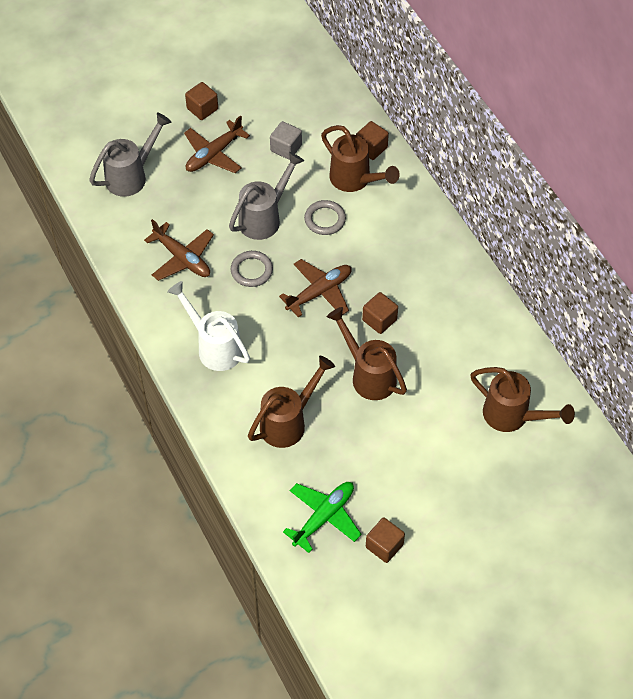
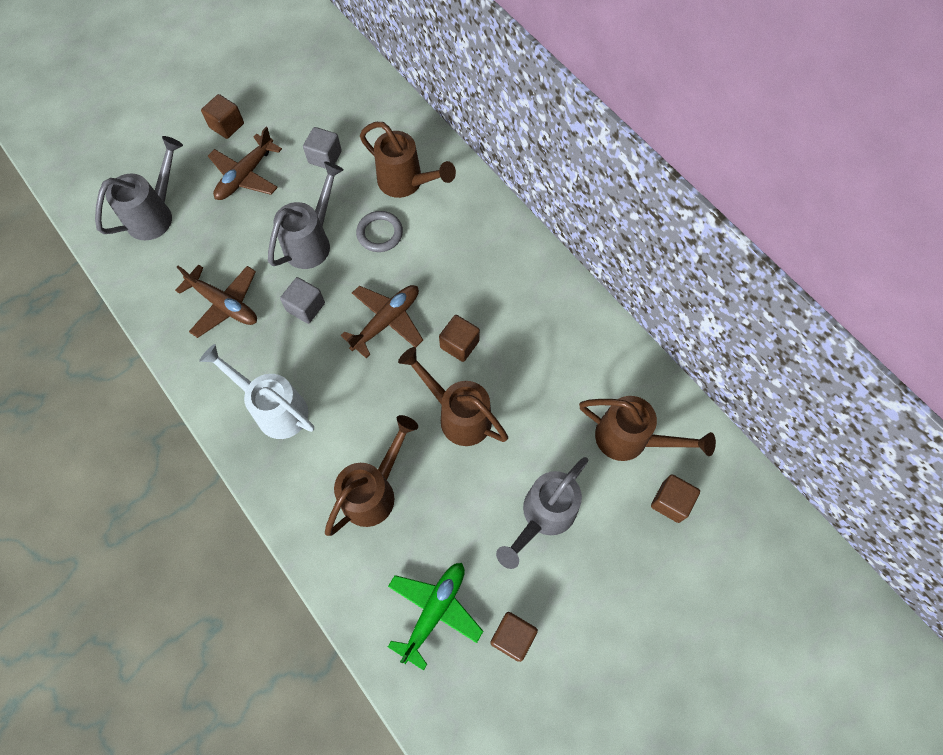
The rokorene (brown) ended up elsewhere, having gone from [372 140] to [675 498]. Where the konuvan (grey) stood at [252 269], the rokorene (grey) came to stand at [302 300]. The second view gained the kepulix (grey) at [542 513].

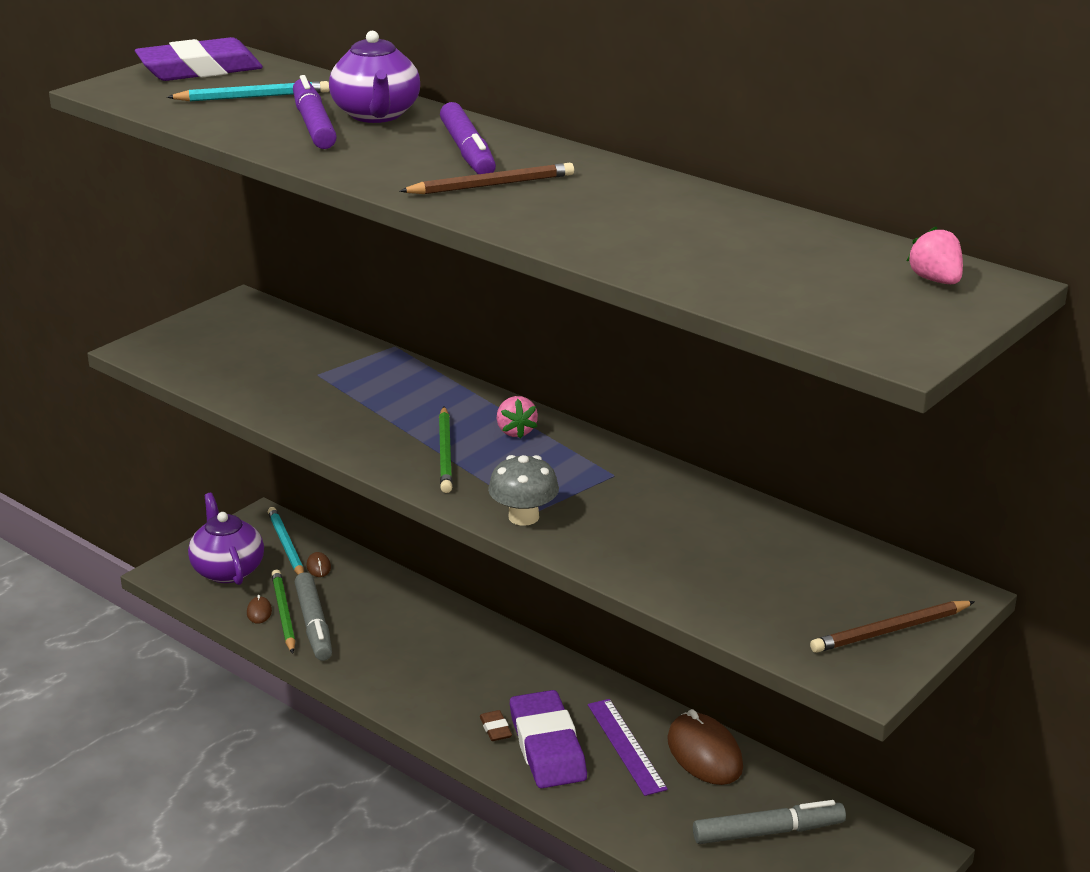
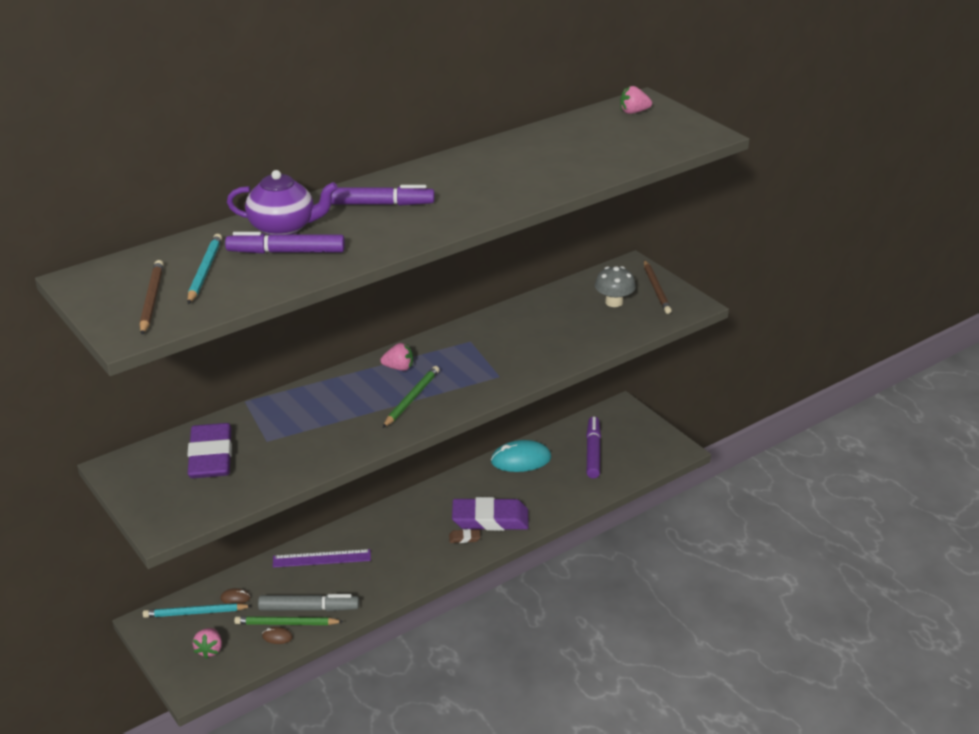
The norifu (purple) ended up elsewhere, having gone from [199 59] to [209 450]. The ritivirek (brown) ended up elsewhere, having gone from [487 178] to [152 297]. The ritivirek (green) at [446 450] ended up facing another way, 75 degrees counterclockwise from before. The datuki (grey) ended up elsewhere, having gone from [523 490] to [615 286]. Where the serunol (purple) stood at [226 539], the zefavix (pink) came to stand at [207 643]. The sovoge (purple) ended up elsewhere, having gone from [628 747] to [322 558]. What was the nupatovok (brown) at [705 747] turned into the nupatovok (turquoise) at [521 456]. What was the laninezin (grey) at [769 822] turned into the laninezin (purple) at [593 447].

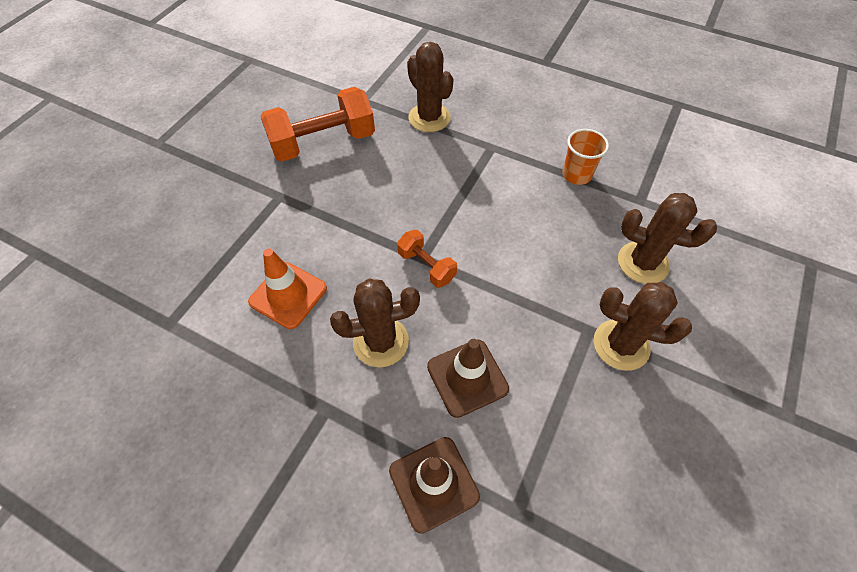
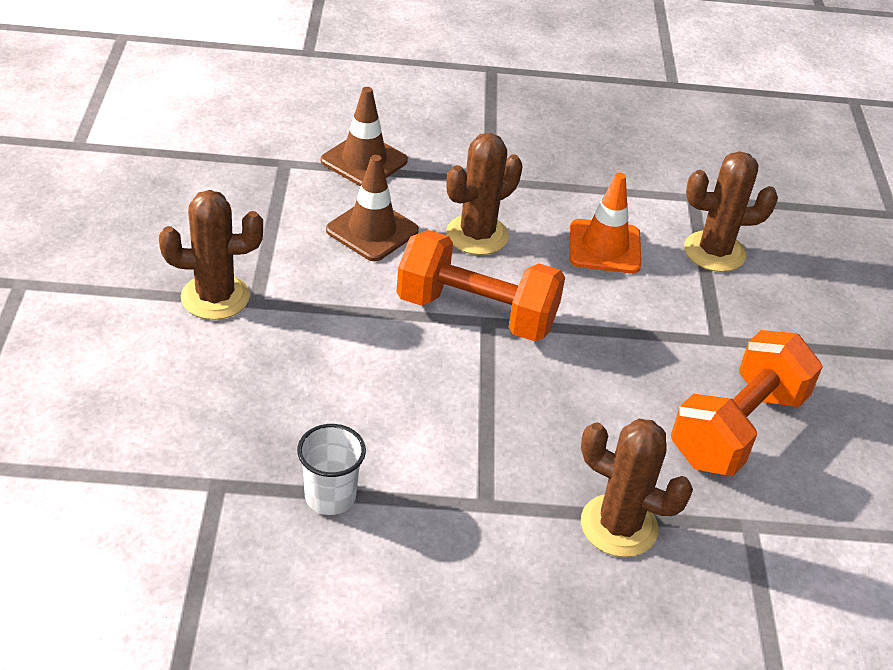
What was the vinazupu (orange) at [585 157] turned into the vinazupu (white) at [331 469]. The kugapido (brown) ended up elsewhere, having gone from [667 238] to [731 211]. The size of the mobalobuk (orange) at [427 259] changed by a factor of 1.92.

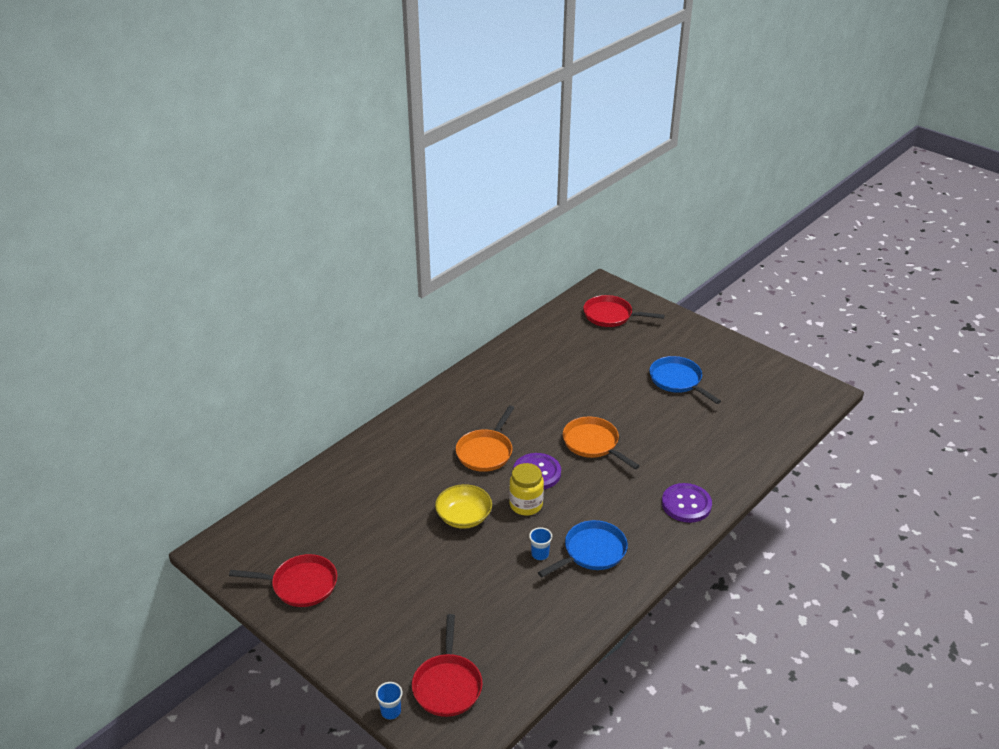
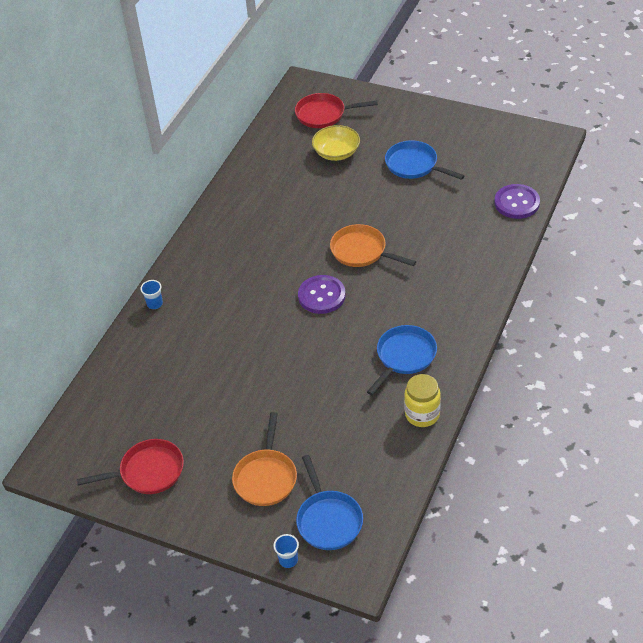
The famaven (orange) ended up elsewhere, having gone from [485 438] to [264 459]. The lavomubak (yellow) ended up elsewhere, having gone from [526 489] to [422 400]. The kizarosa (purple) ended up elsewhere, having gone from [687 503] to [517 201]. The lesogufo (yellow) ended up elsewhere, having gone from [463 506] to [336 143]. The vinazupu (blue) ended up elsewhere, having gone from [540 543] to [151 294]. What was the famaven (red) at [447 665] turned into the famaven (blue) at [329 502].

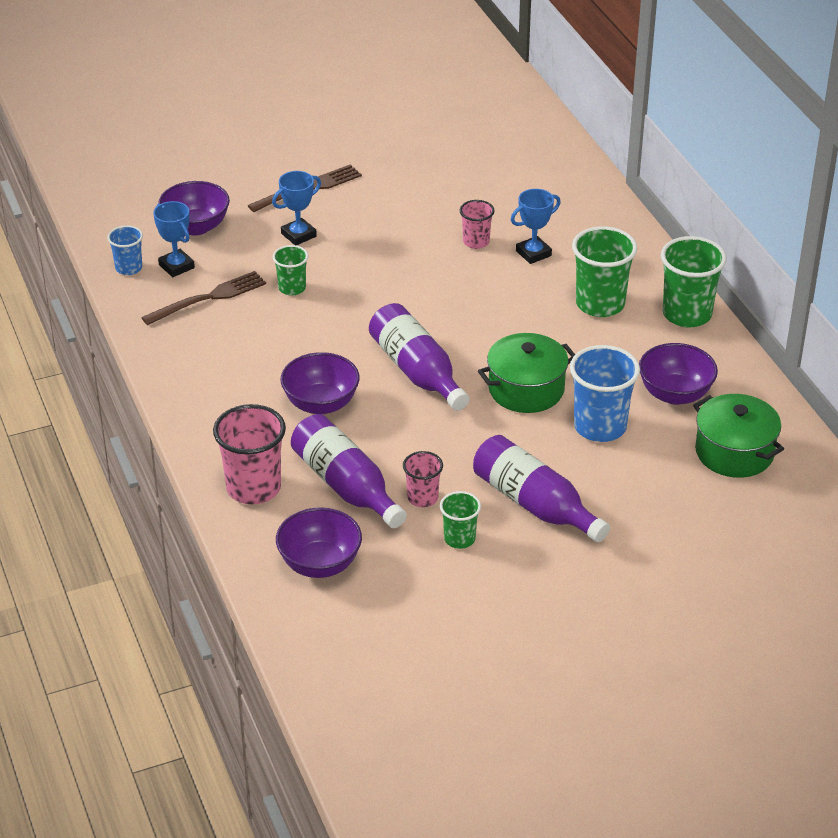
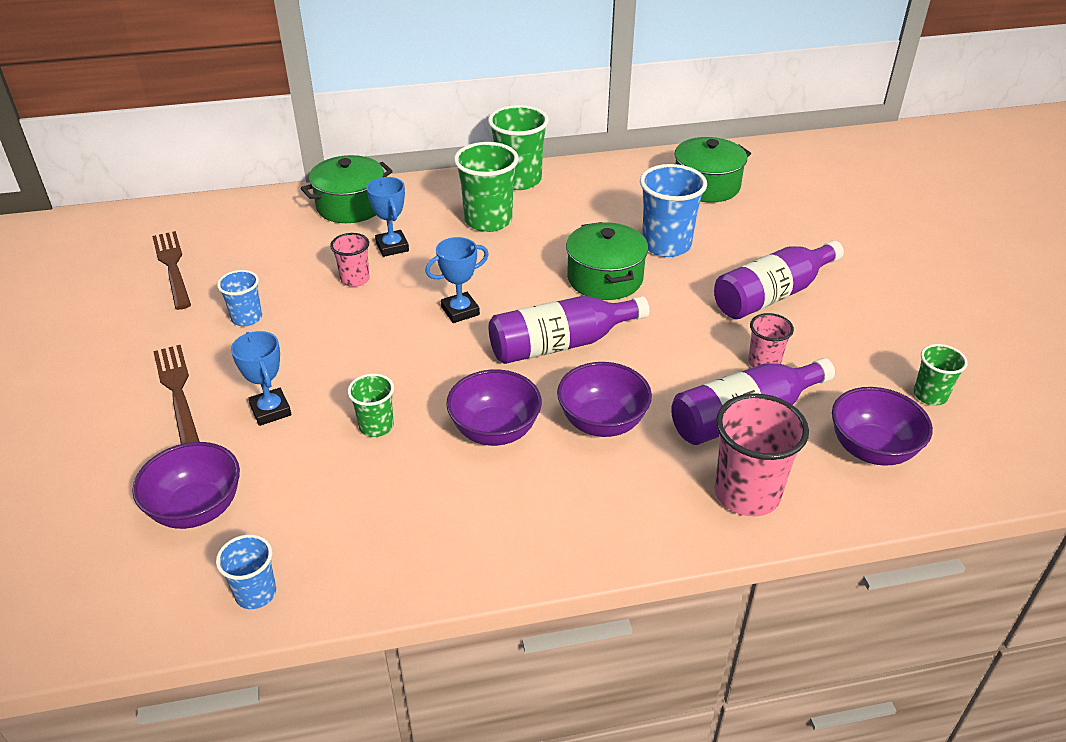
The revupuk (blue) ended up elsewhere, having gone from [174 239] to [457 280]. The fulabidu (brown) ended up elsewhere, having gone from [203 298] to [171 270]. The lesogufo (purple) ended up elsewhere, having gone from [678 374] to [494 407]. The vinazupu (green) ended up elsewhere, having gone from [460 520] to [941 374]. The second view gained the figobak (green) at [347 189]. The second view gained the vinazupu (blue) at [239 298].

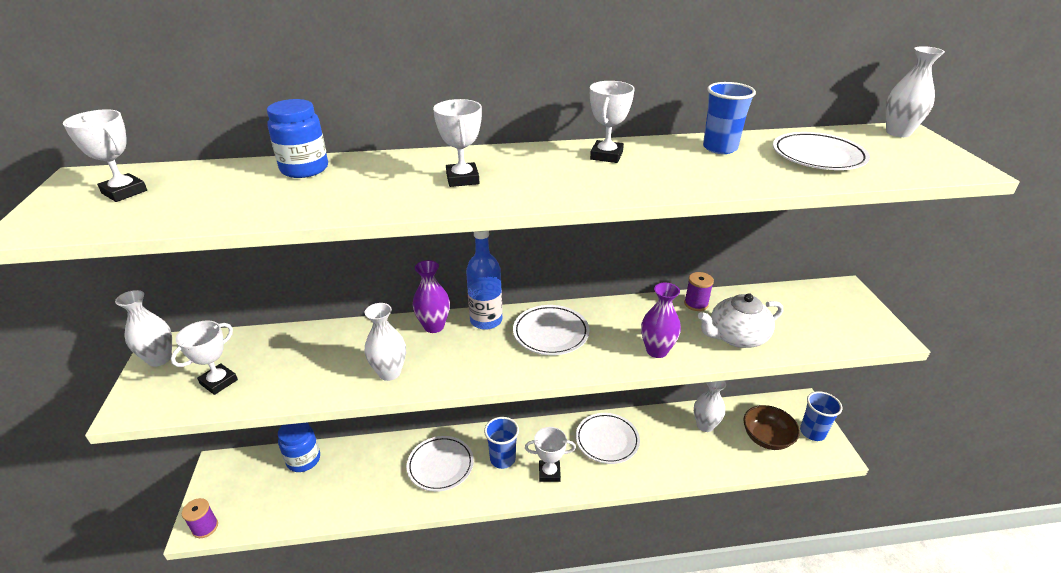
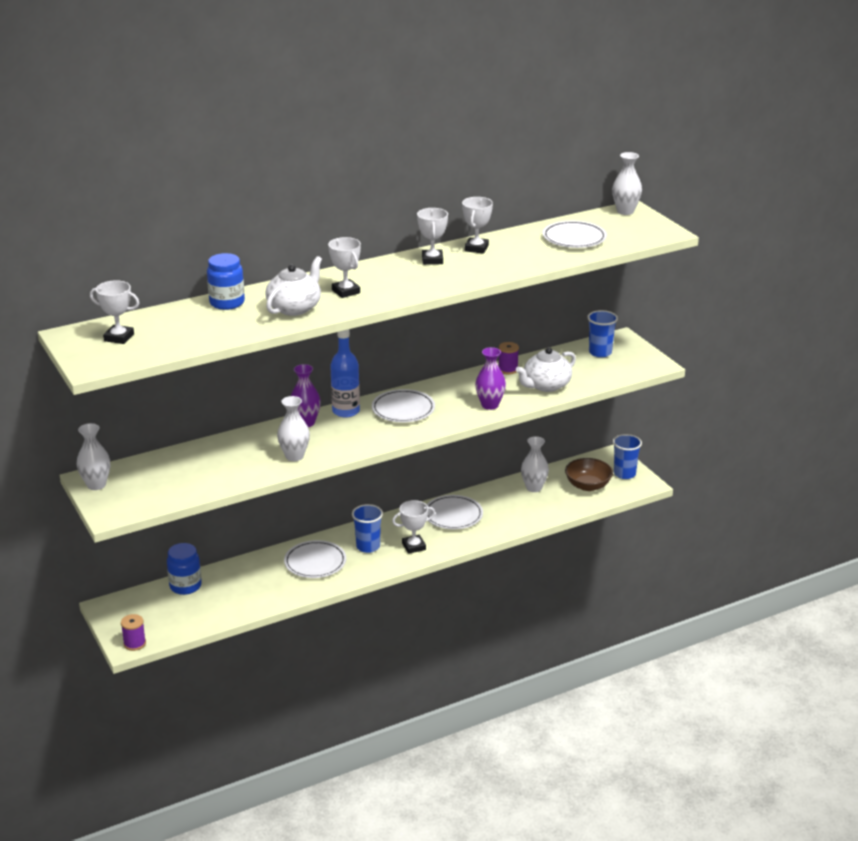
The vinazupu (blue) ended up elsewhere, having gone from [729 118] to [602 334]. The revupuk (white) ended up elsewhere, having gone from [204 357] to [477 225]. The second view gained the serunol (white) at [293 286].

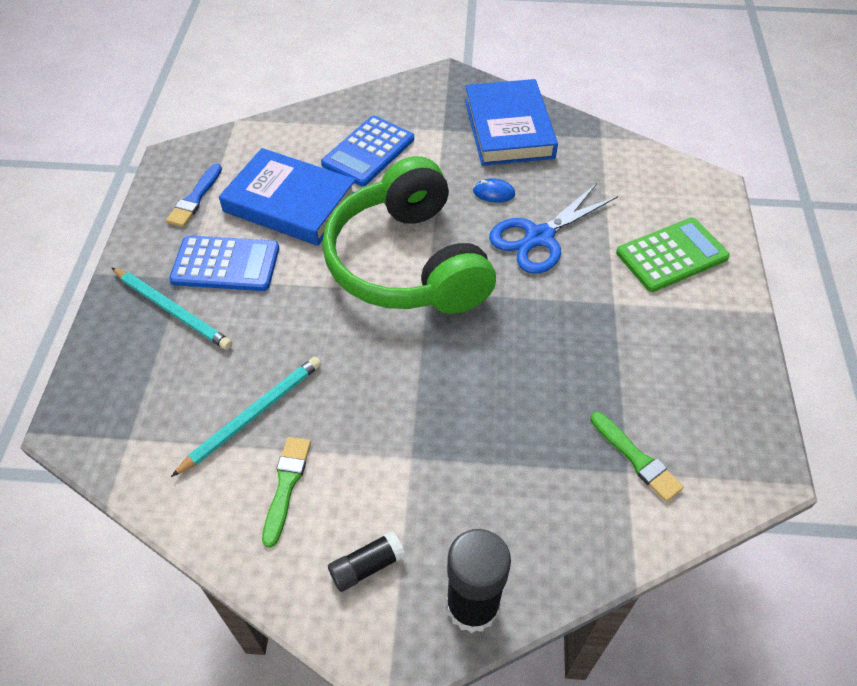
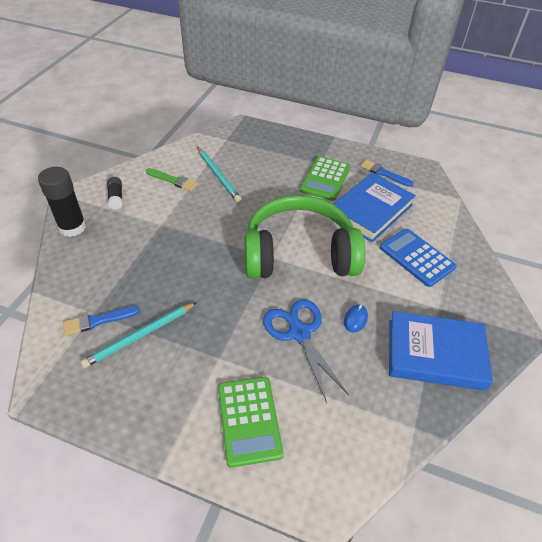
What was the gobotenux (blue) at [224 263] turned into the gobotenux (green) at [325 178]. The ritivirek (turquoise) ended up elsewhere, having gone from [172 309] to [138 335]. What was the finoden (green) at [637 457] turned into the finoden (blue) at [101 320].

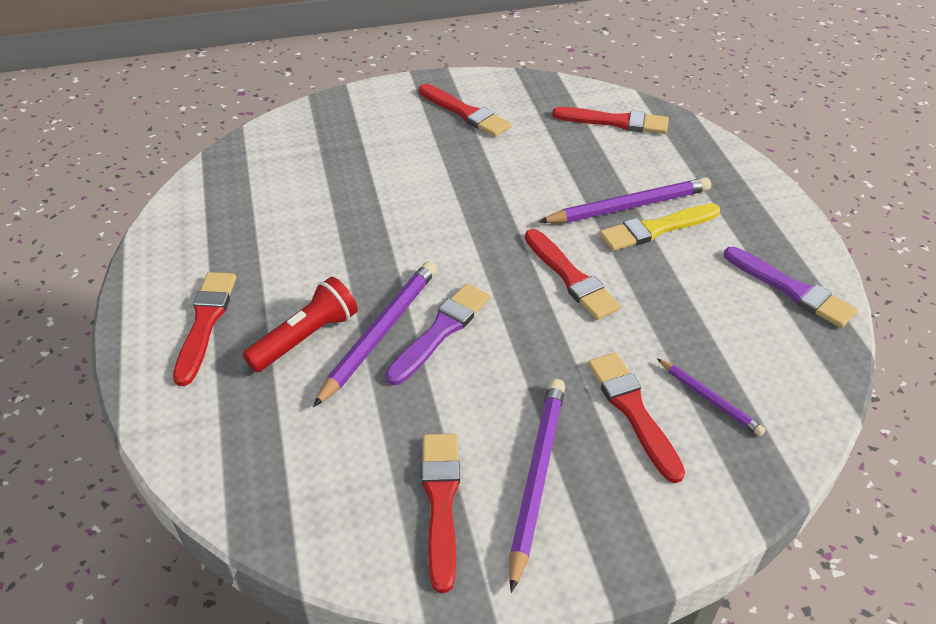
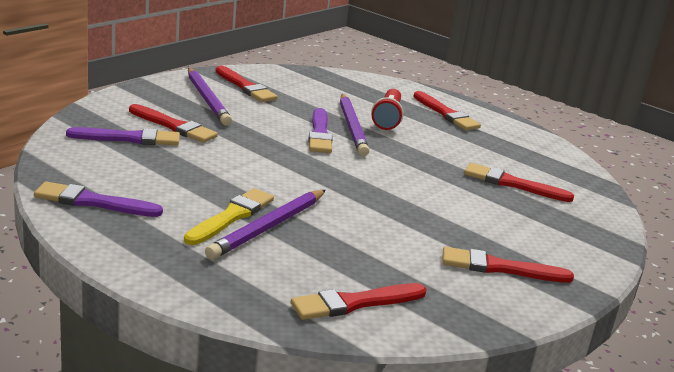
The finoden (red) ended up elsewhere, having gone from [573 274] to [519 182]. Where the ritivirek (purple) stood at [711 397], the finoden (purple) came to stand at [123 136].

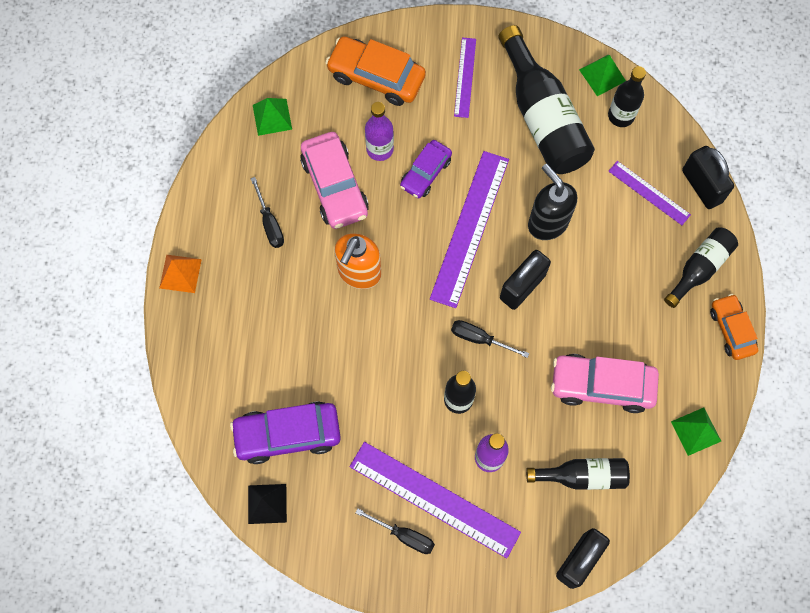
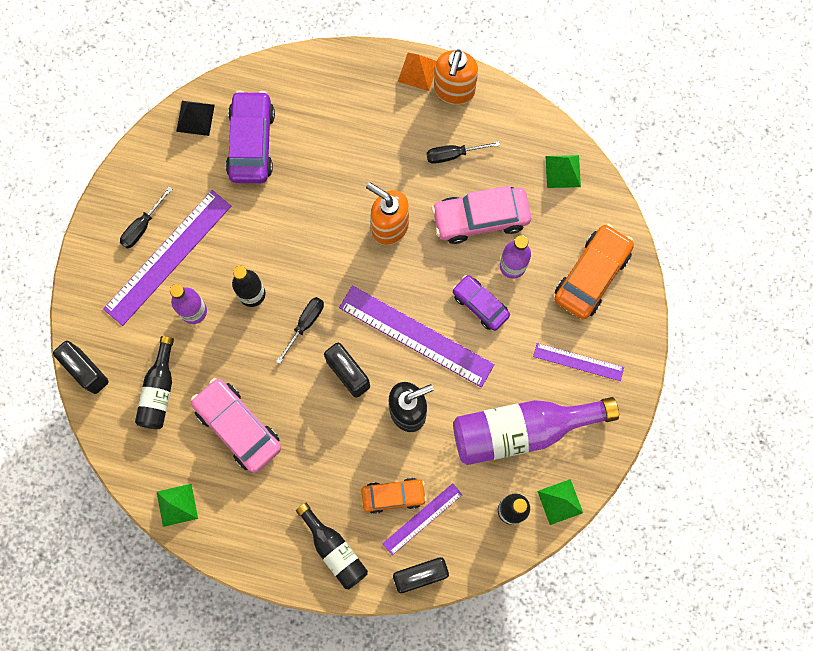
What was the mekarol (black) at [546 99] turned into the mekarol (purple) at [536 431]. The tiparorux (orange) ended up elsewhere, having gone from [734 327] to [394 496]. The tiparorux (pink) at [605 383] ended up facing another way, 60 degrees counterclockwise from before. The second view gained the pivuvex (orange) at [456 77].

